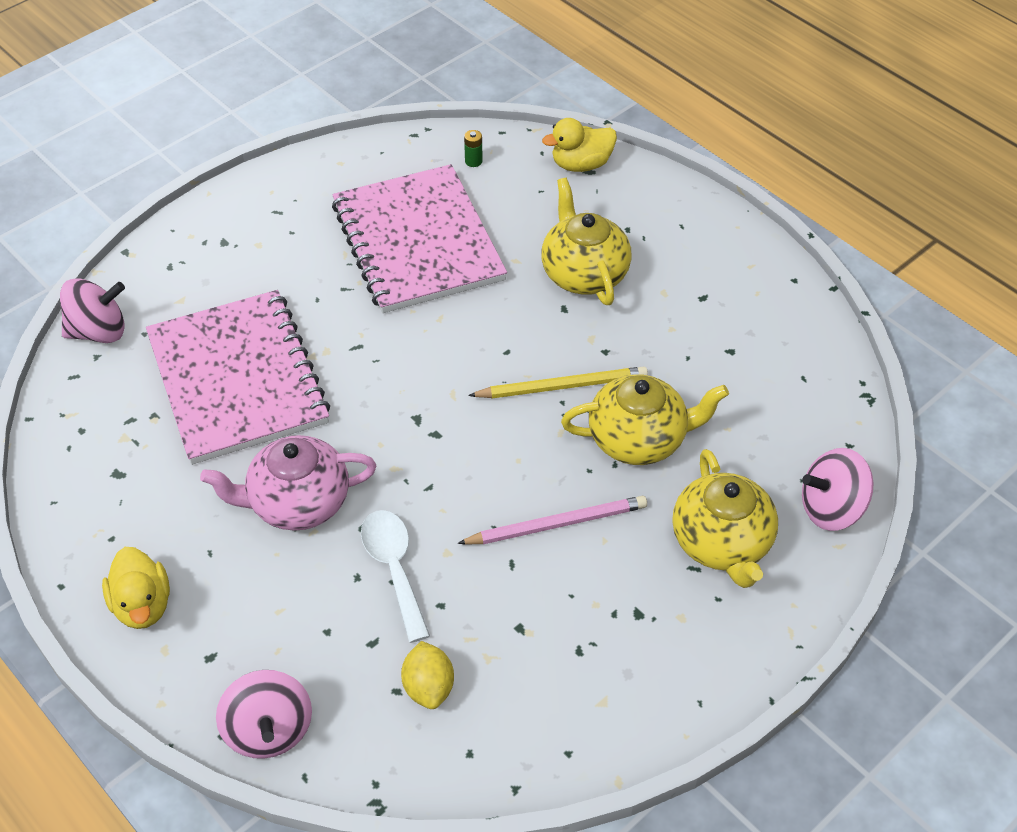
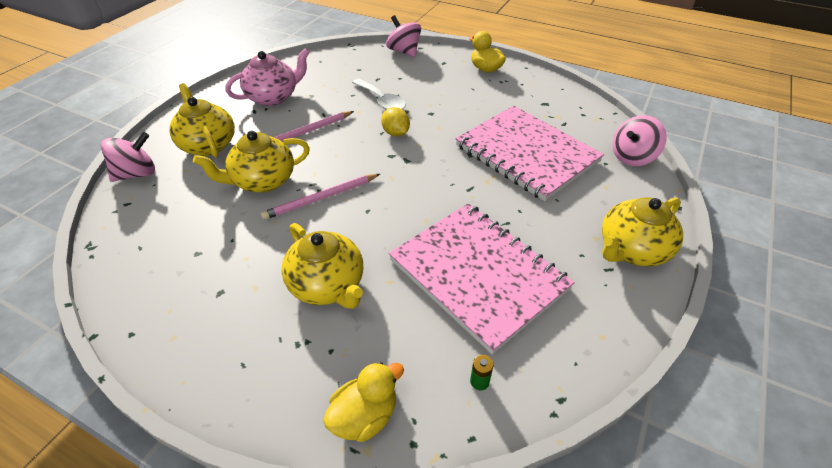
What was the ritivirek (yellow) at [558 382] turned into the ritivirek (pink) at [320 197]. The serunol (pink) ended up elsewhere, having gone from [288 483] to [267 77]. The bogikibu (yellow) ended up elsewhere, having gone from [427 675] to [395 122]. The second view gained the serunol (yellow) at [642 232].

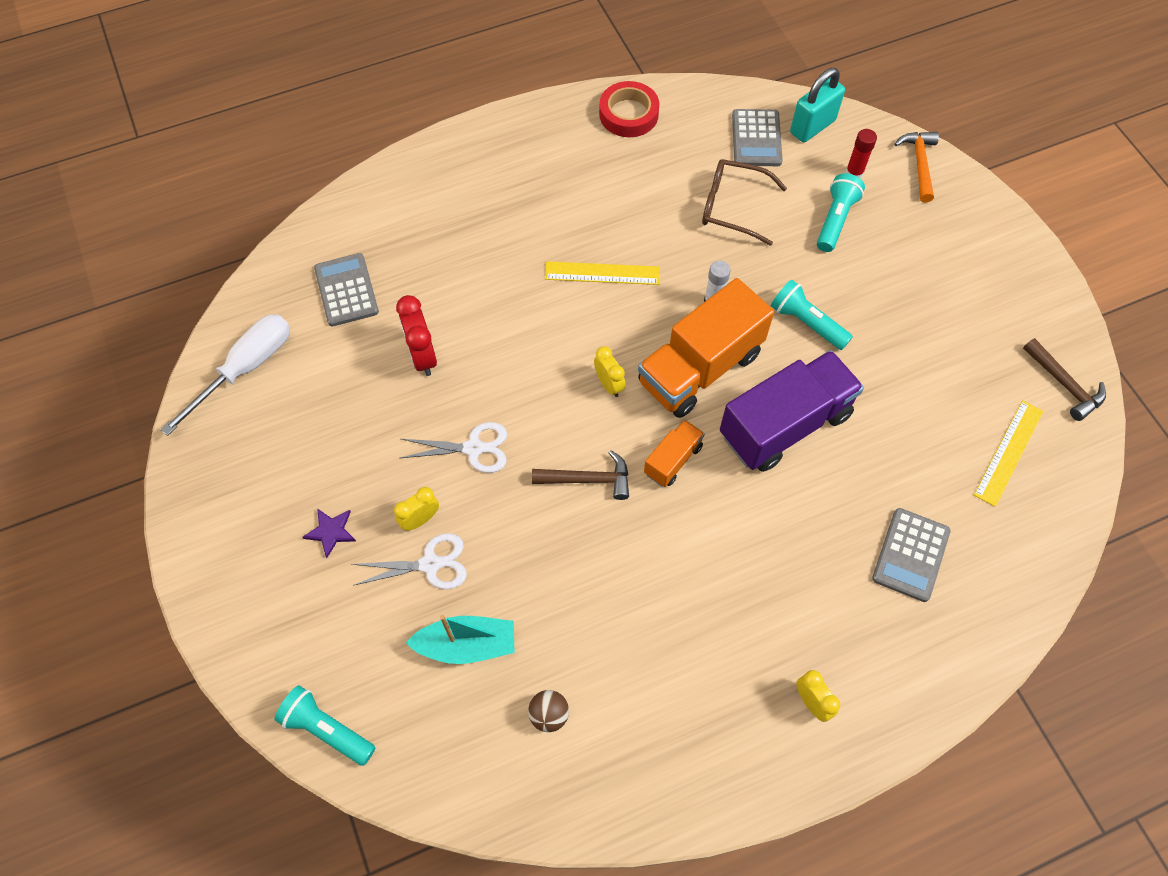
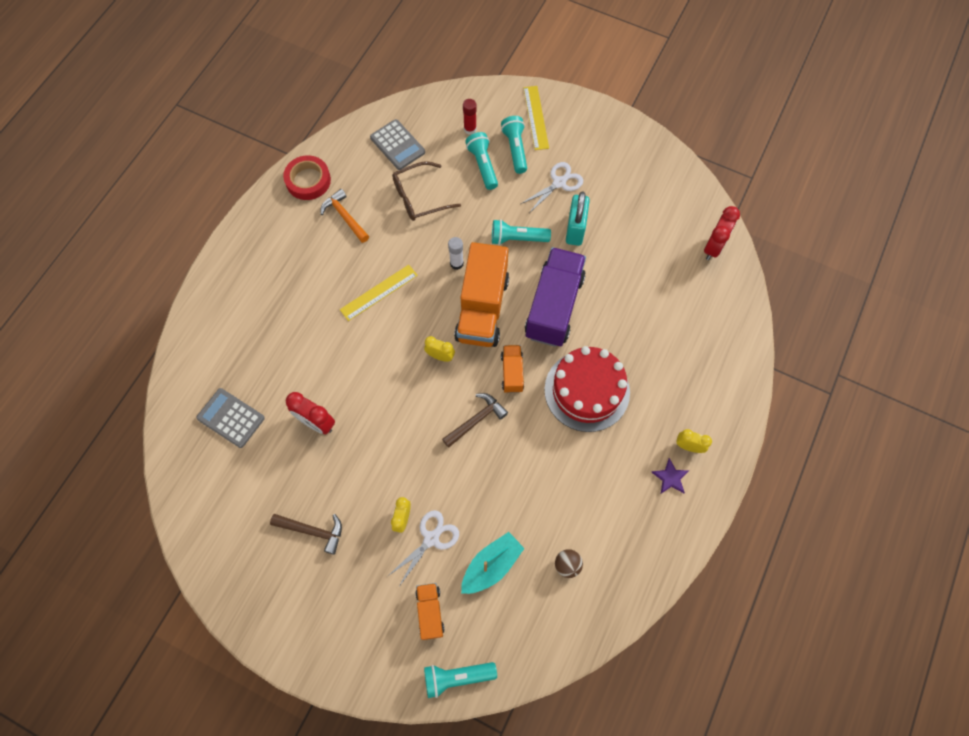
The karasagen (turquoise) ended up elsewhere, having gone from [817 105] to [578 218]. The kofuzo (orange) ended up elsewhere, having gone from [916 167] to [344 216]. The second view lost the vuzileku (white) at [225 375]. The kofuzo (brown) ended up elsewhere, having gone from [1064 379] to [306 534]. The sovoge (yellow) ended up elsewhere, having gone from [1009 453] to [536 118]. The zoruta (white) ended up elsewhere, having gone from [453 447] to [552 187]. The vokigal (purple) ended up elsewhere, having gone from [329 533] to [670 475]. The second view lost the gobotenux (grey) at [911 555]. The second view gained the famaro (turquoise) at [514 145]. The second view gained the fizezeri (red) at [722 233]. The second view gained the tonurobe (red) at [587 389]. The second view gained the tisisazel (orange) at [430 611].

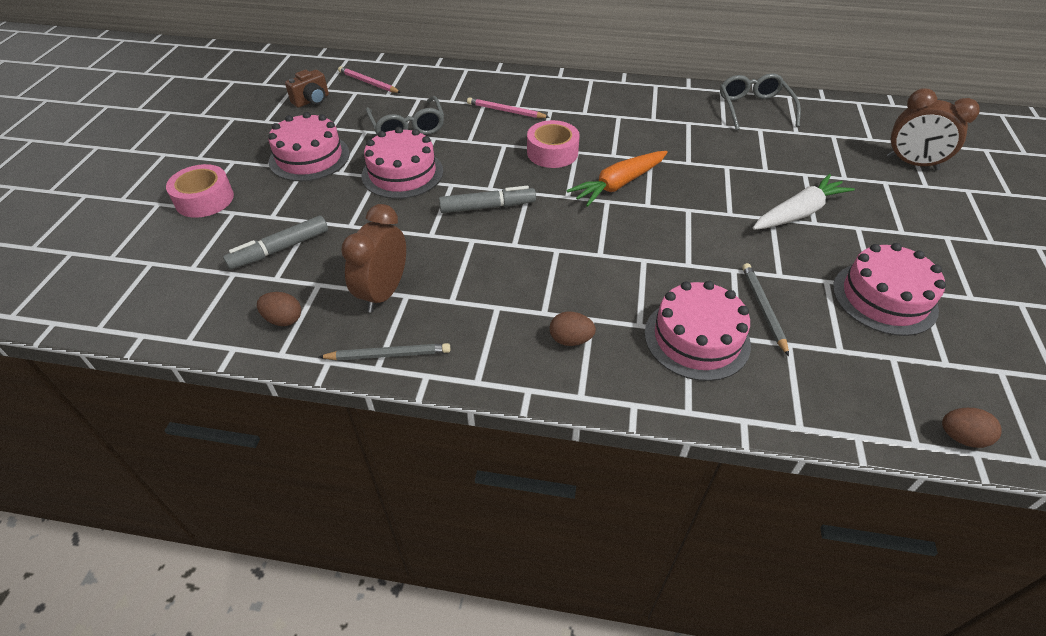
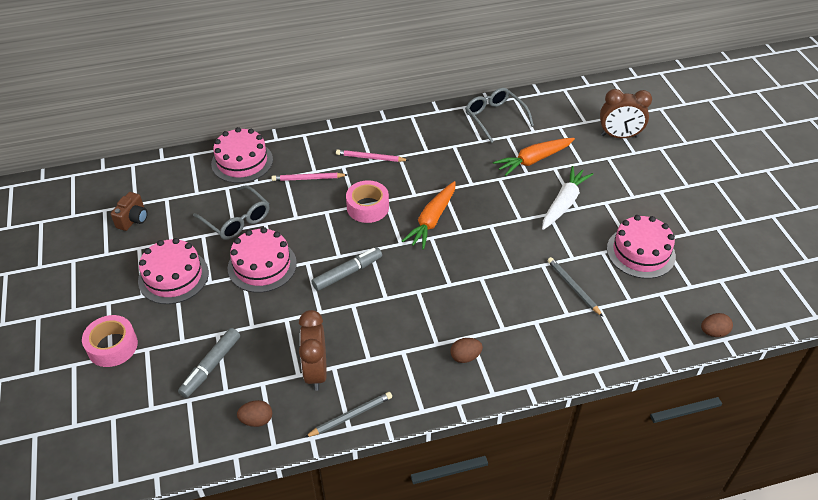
The ritivirek (pink) ended up elsewhere, having gone from [369 79] to [372 156]. The tonurobe (pink) ended up elsewhere, having gone from [698 331] to [242 155]. The second view gained the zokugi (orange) at [534 157].

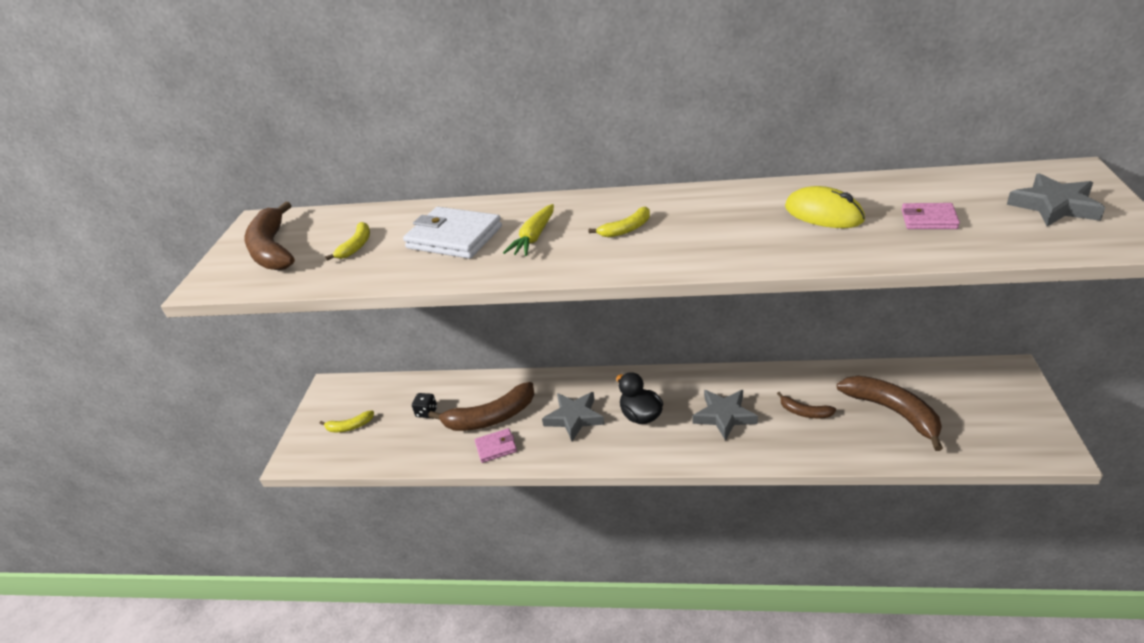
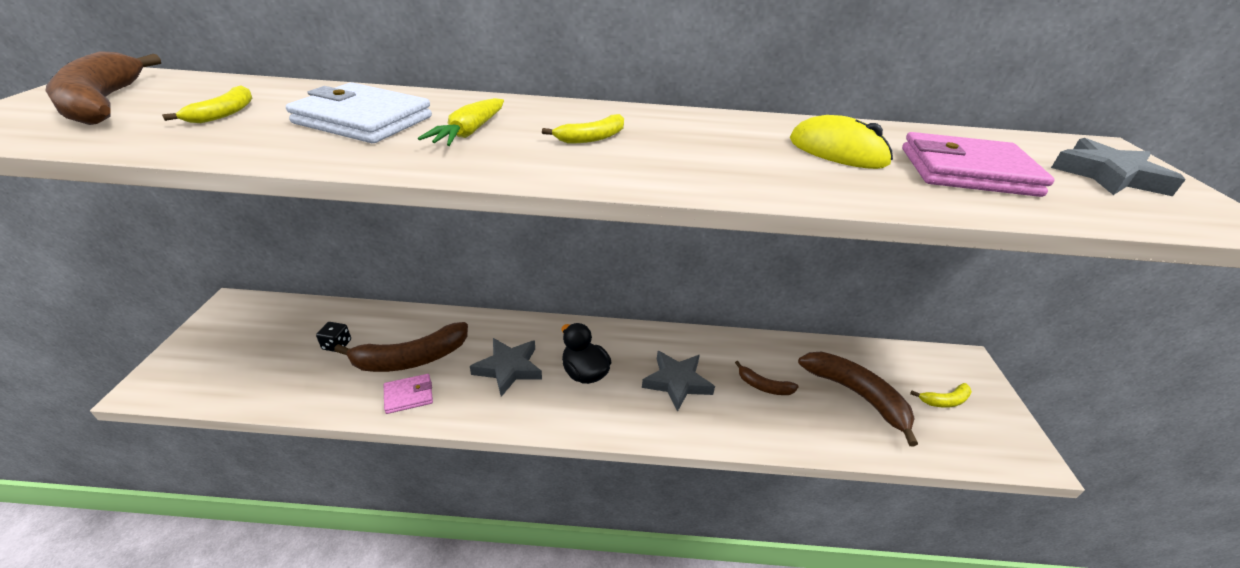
The size of the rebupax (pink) at [930 216] changed by a factor of 1.83. The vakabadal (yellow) ended up elsewhere, having gone from [347 421] to [941 395].

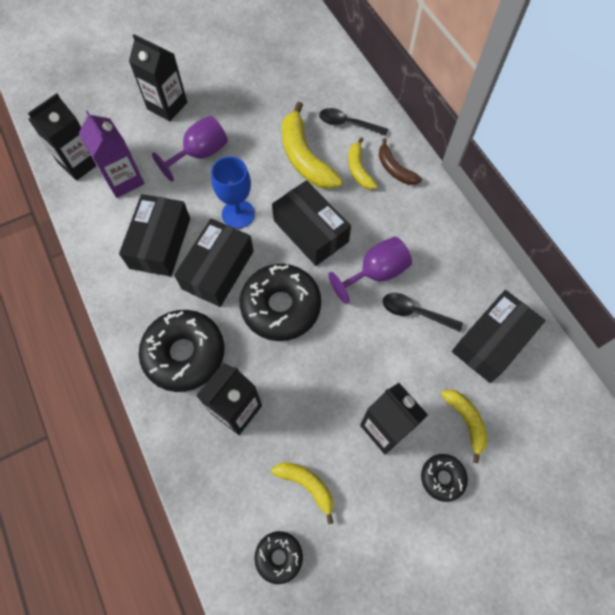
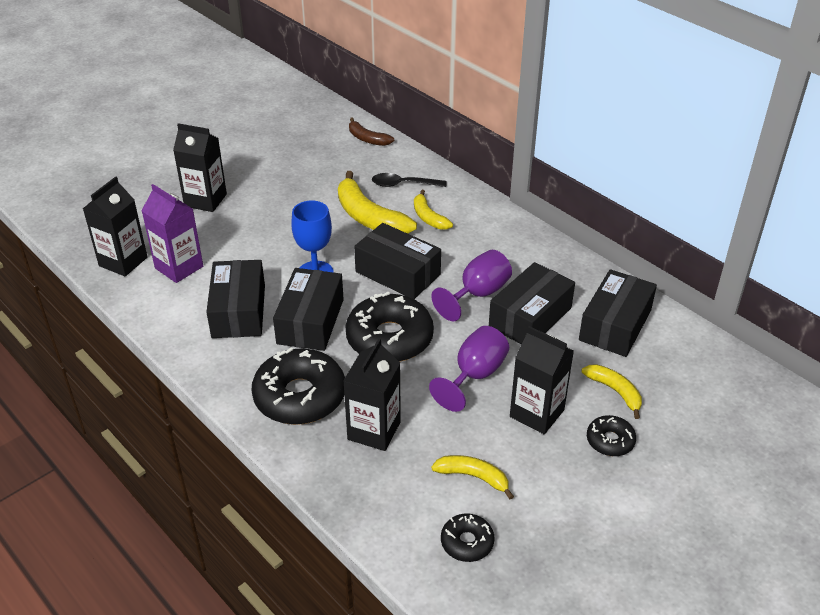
The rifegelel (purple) ended up elsewhere, having gone from [190 149] to [469 369]. The vakabadal (brown) ended up elsewhere, having gone from [400 161] to [371 131]. Where the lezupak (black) stood at [423 312], the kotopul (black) came to stand at [532 303].

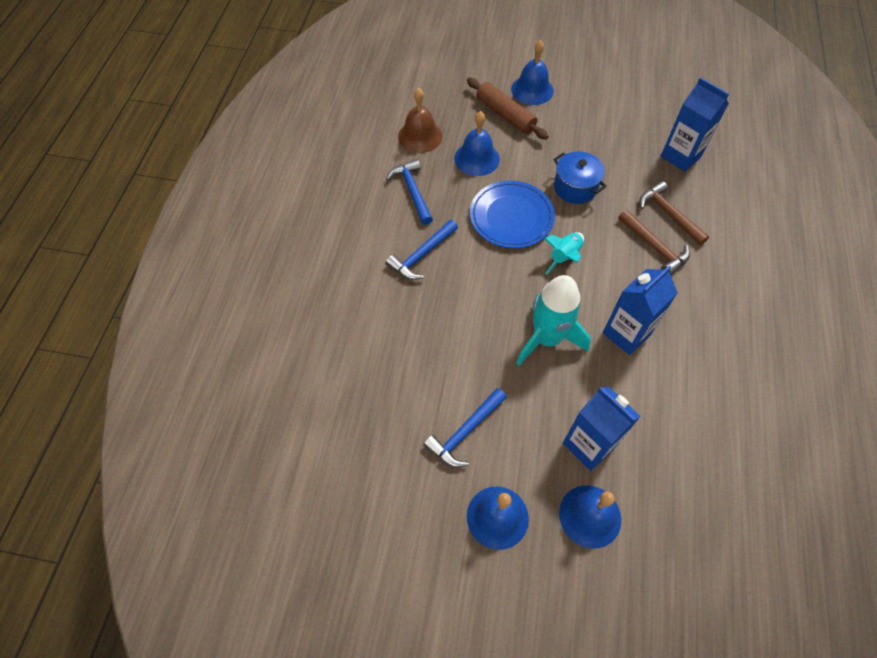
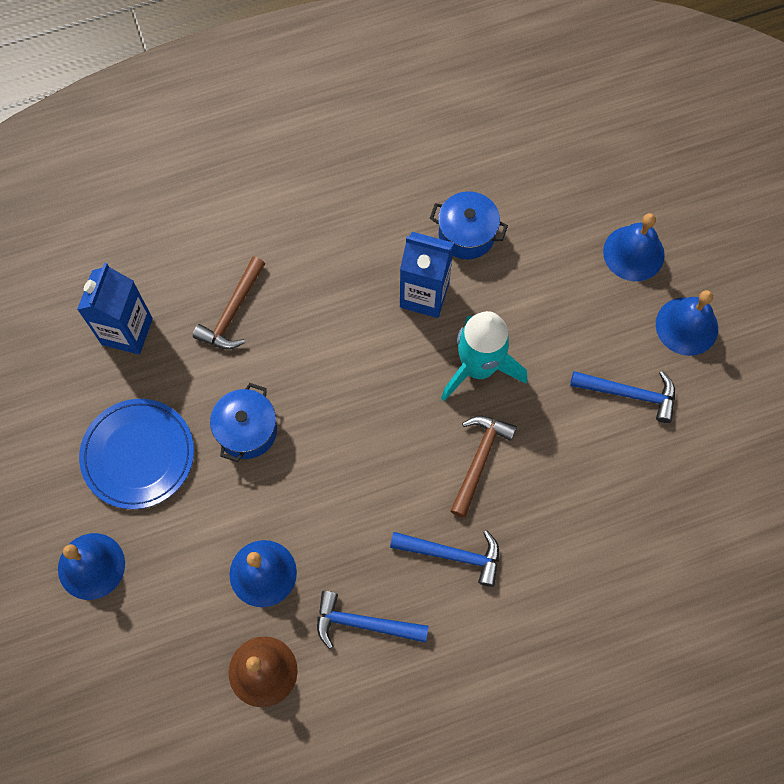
The second view lost the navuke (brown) at [508 109]. The kofuzo (blue) at [409 192] ended up facing another way, 60 degrees clockwise from before. The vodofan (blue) ended up elsewhere, having gone from [512 214] to [136 454]. The kofuzo (brown) ended up elsewhere, having gone from [654 242] to [484 467]. The second view lost the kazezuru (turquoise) at [564 253]. The second view lost the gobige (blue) at [602 428]. The second view gained the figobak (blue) at [469 225].

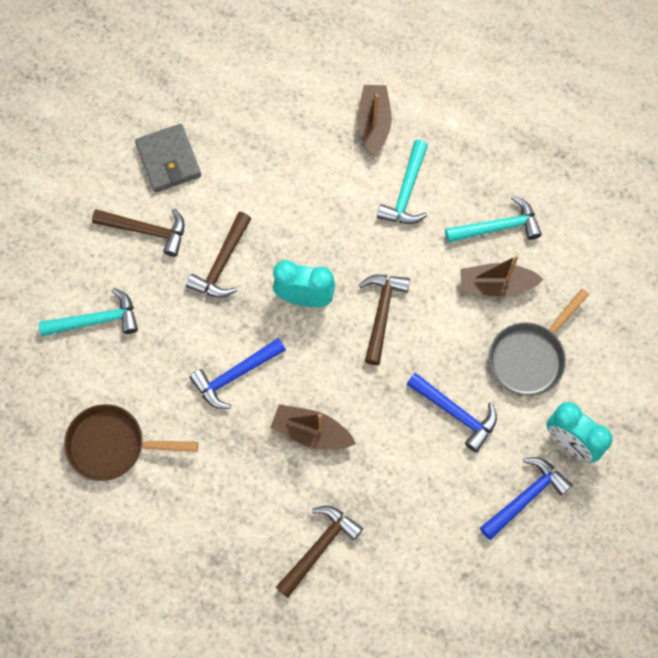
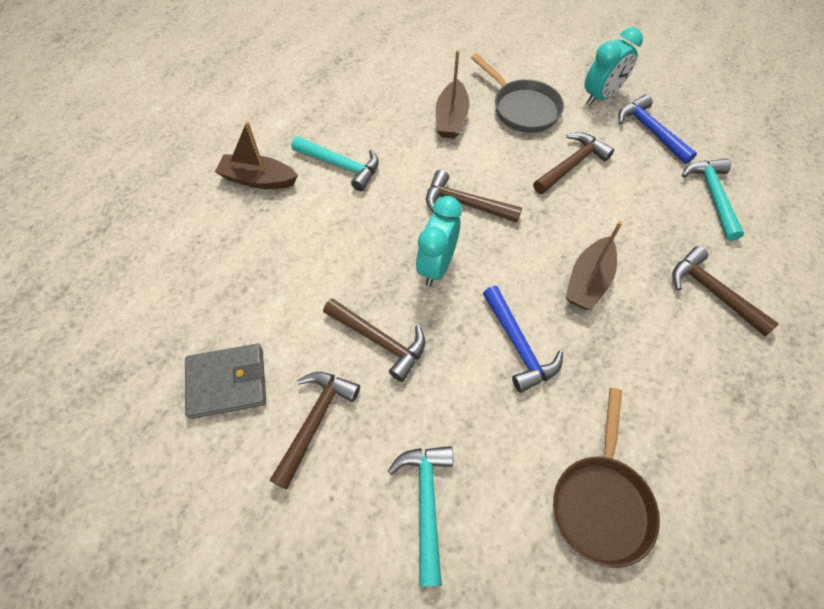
The kofuzo (turquoise) ended up elsewhere, having gone from [493 219] to [713 200]. What was the kofuzo (blue) at [451 412] turned into the kofuzo (brown) at [573 163].

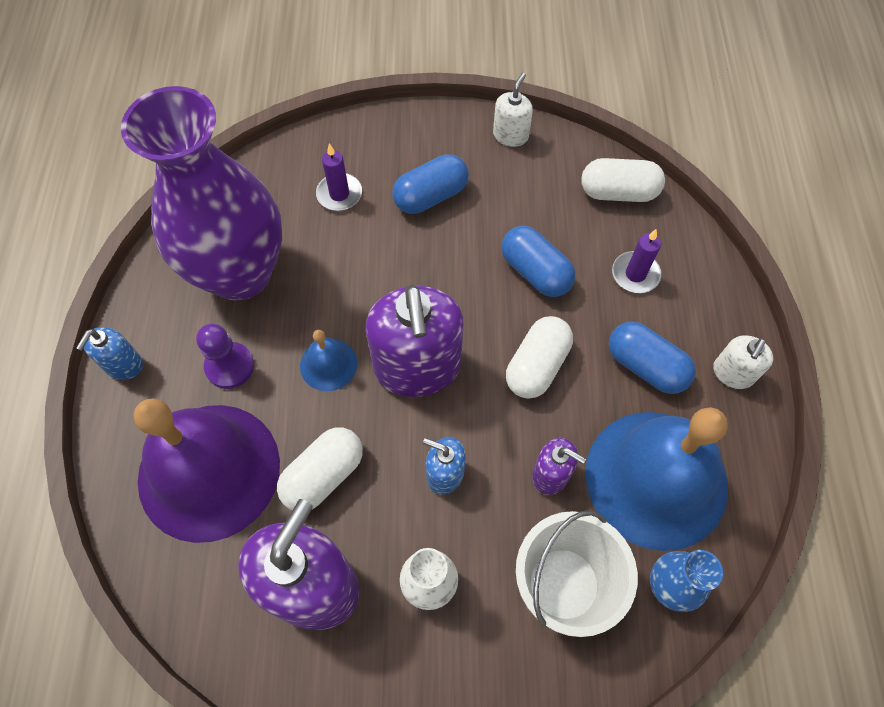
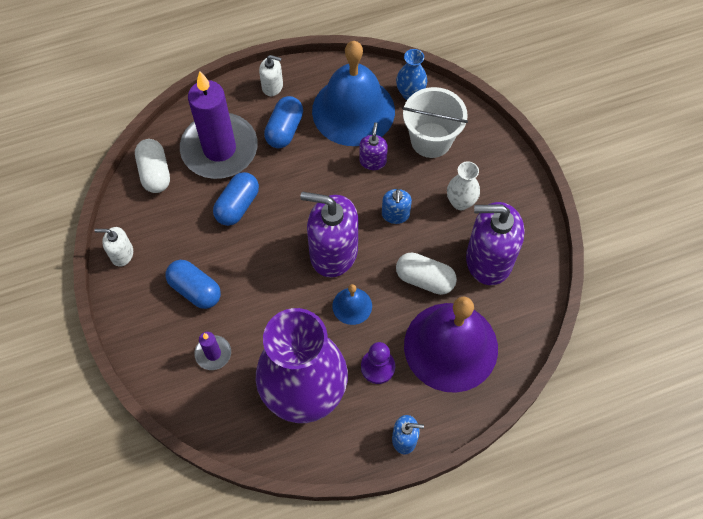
The size of the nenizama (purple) at [636 261] changed by a factor of 2.35. The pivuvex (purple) at [414 341] ended up facing another way, 135 degrees counterclockwise from before. The second view lost the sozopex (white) at [539 357].

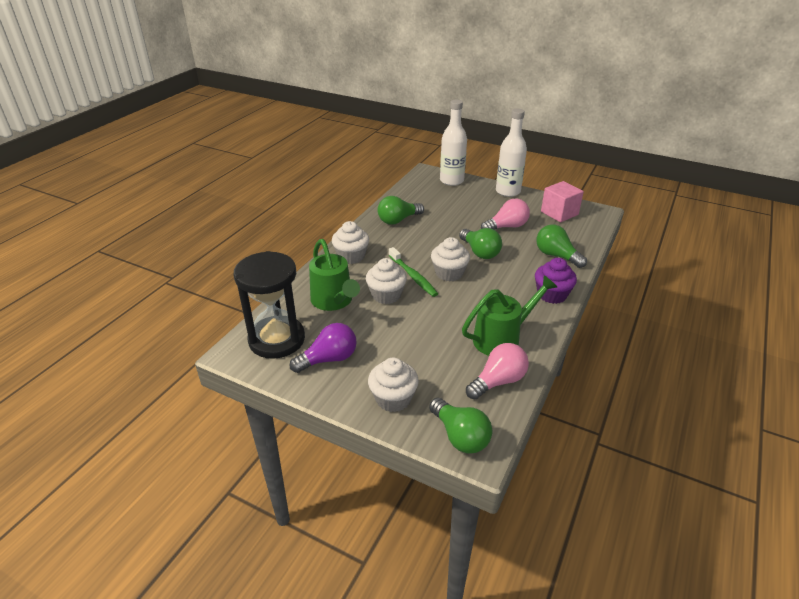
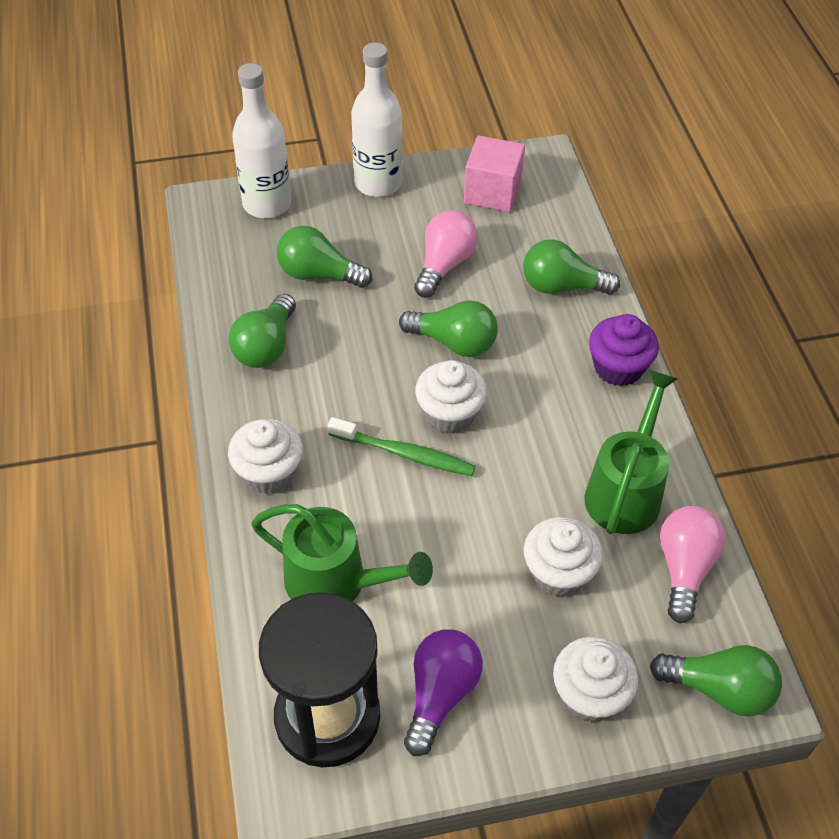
The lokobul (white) ended up elsewhere, having gone from [386 281] to [563 557]. The second view gained the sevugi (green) at [324 257].

